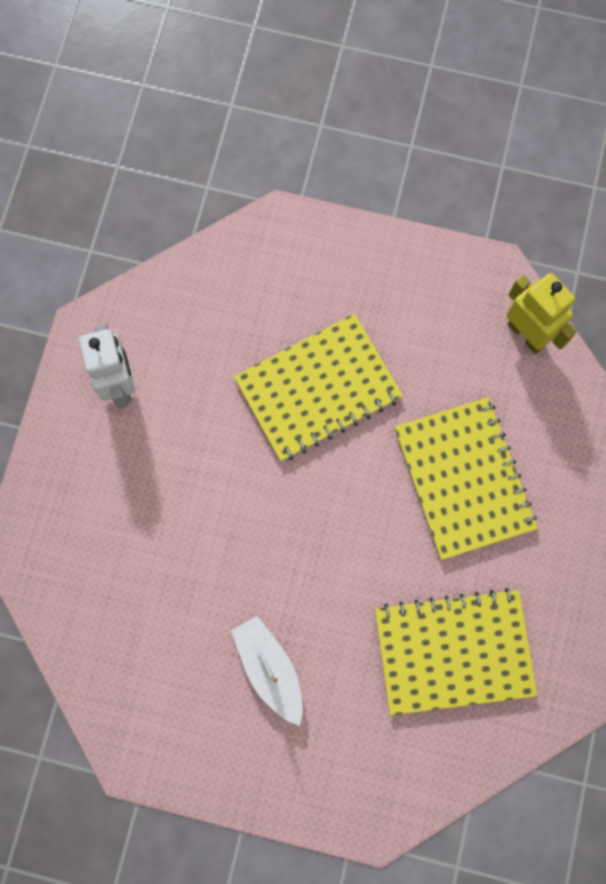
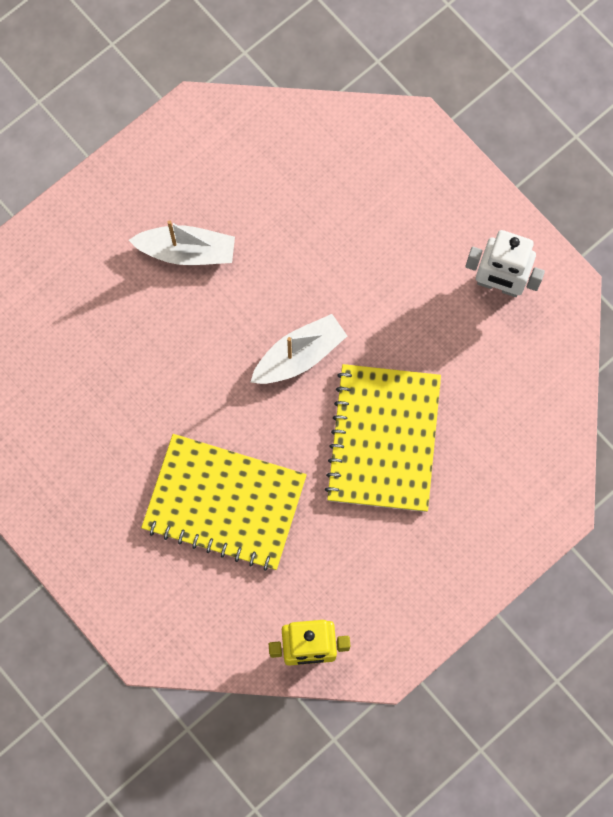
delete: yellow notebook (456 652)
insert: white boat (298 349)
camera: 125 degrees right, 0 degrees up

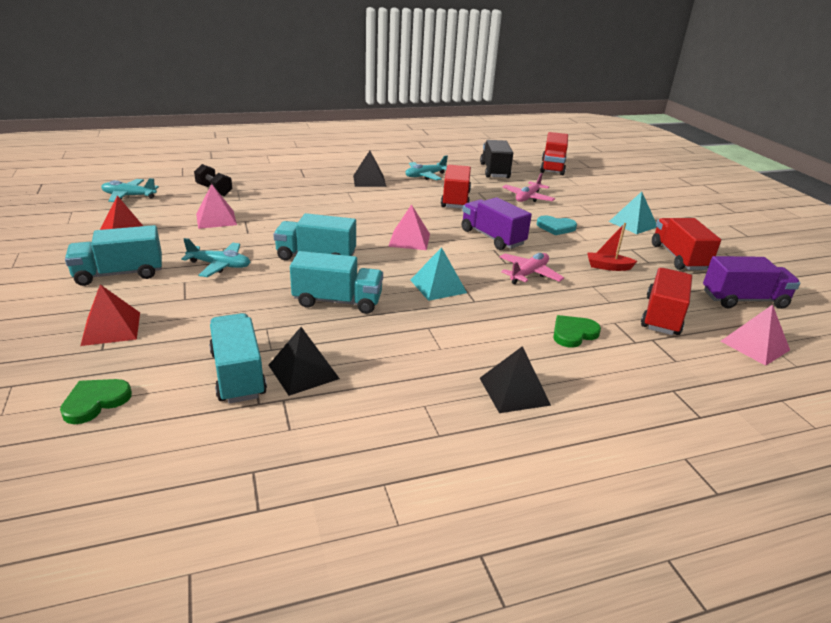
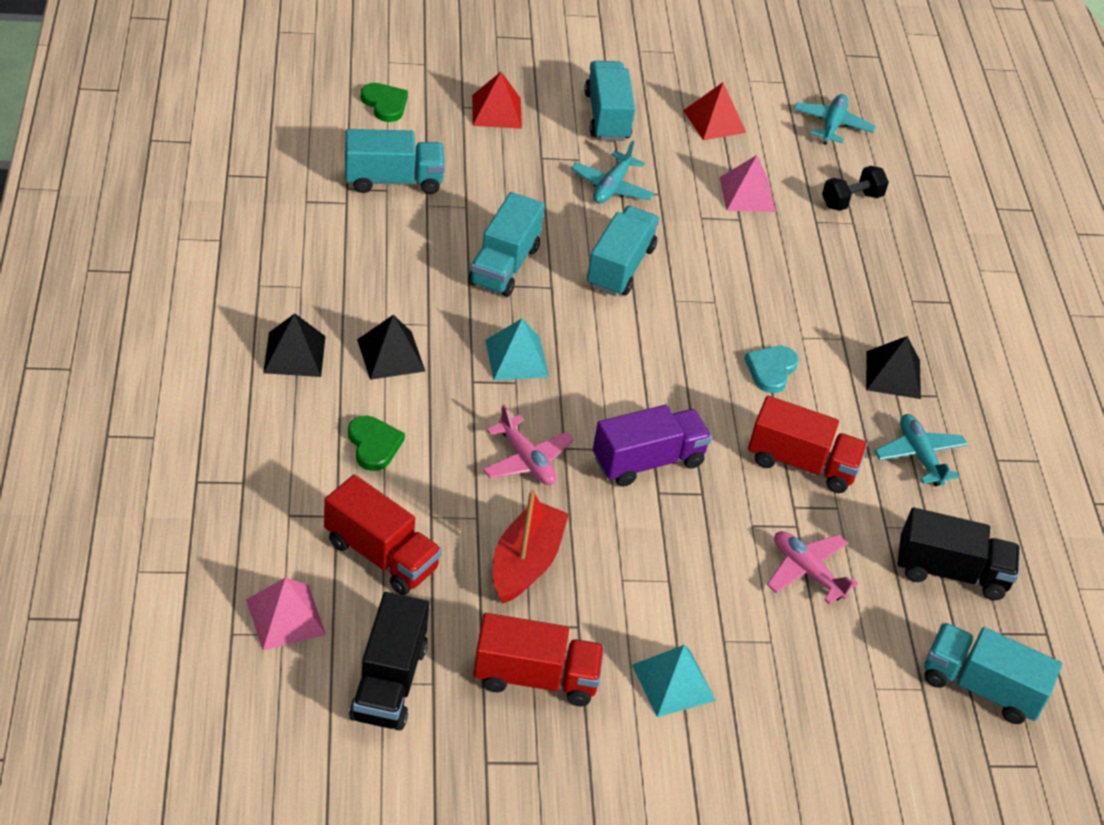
delete: pink pyramid (409 227)
move: turquoise heart (557 225) to (771 369); black pyramid (304 361) to (391 347)
recolor: red truck (554 153) to turquoise truck (993 673); purple truck (751 282) to black truck (389 661)
resize: red boat (612 247) = (531 547) x1.67
camera: 100 degrees right, 15 degrees up

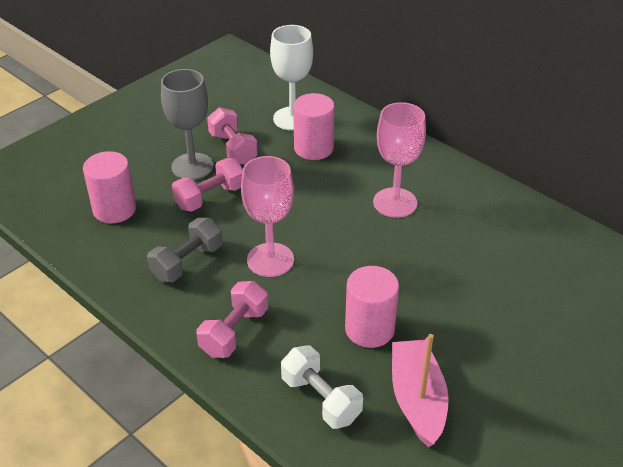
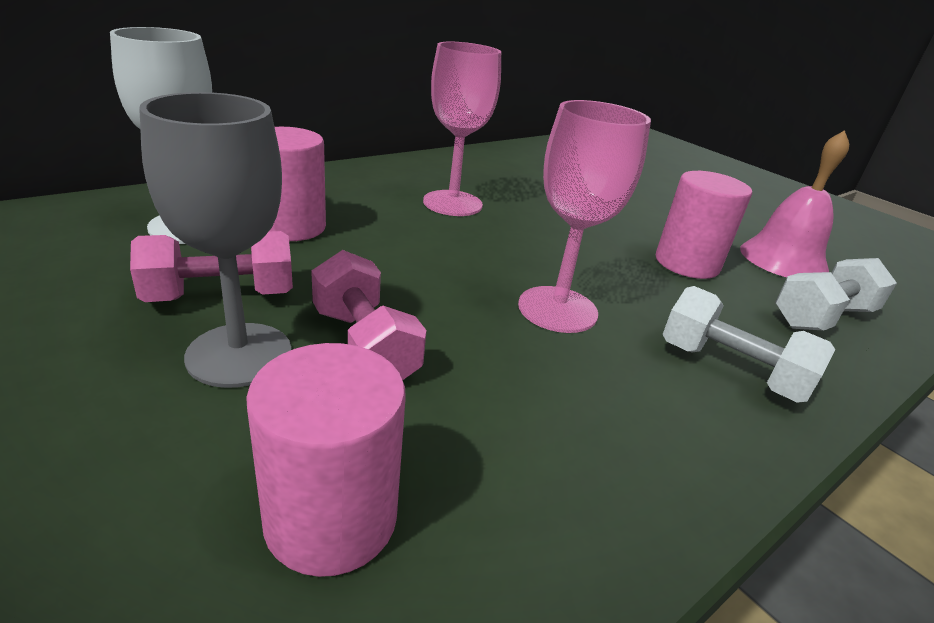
delete: grey dumbbell (185 250)
replace: pink boat (420 390) to pink bell (794 203)
recolor: pink dumbbell (232 319) to white dumbbell (748 344)
camera: 85 degrees left, 10 degrees down

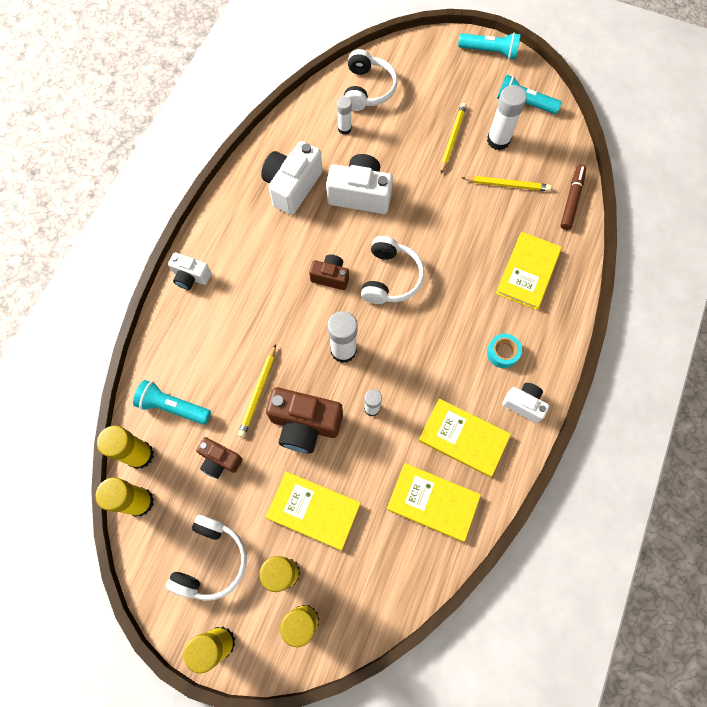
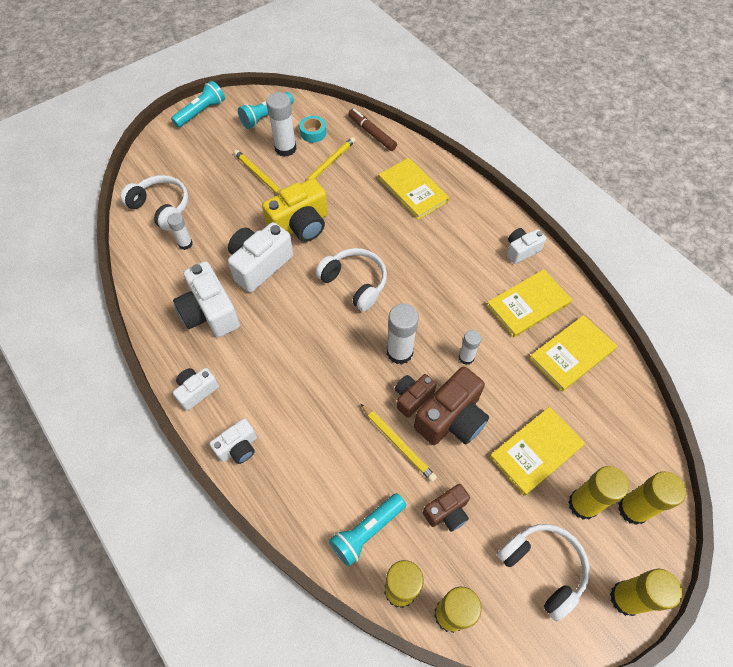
insert: yellow camera (295 210); white camera (196 389)
move: brown camera (329 272) to (416 396); turquoise tape (504 351) to (312 129)
camera: 60 degrees left, 10 degrees down

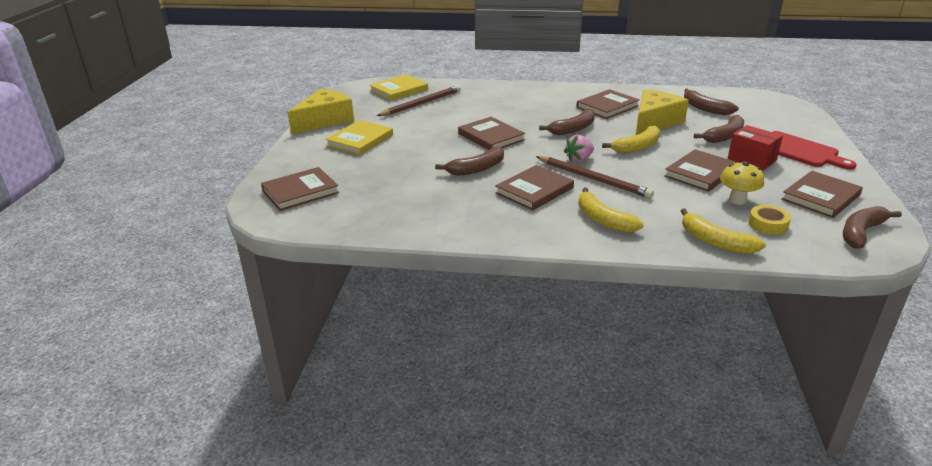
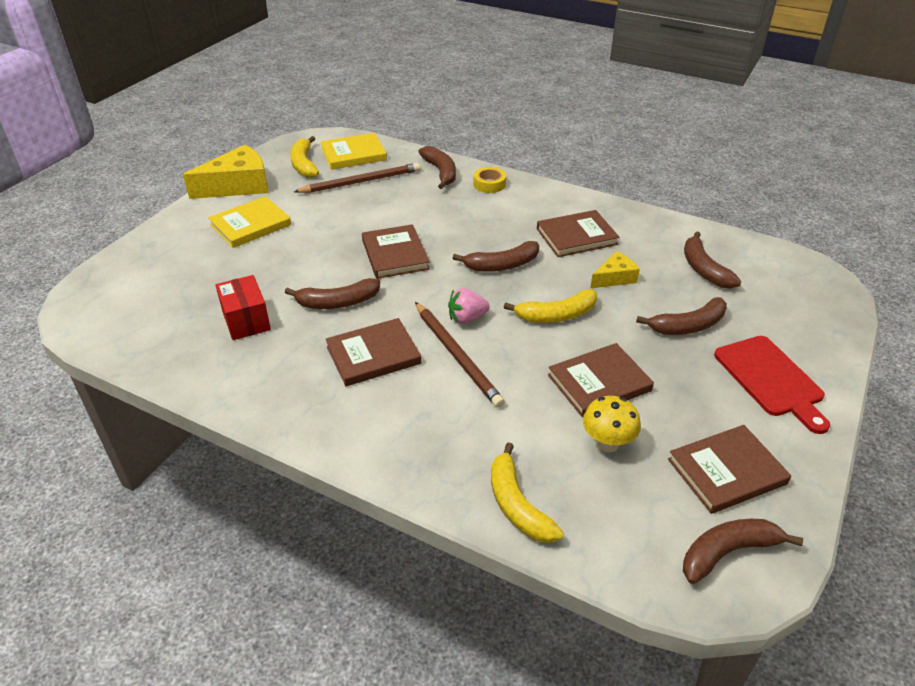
delete: brown book (300 189)
insert: brown banana (437 167)
move: red box (755 147) to (243 307); yellow banana (611 210) to (304 157); yellow tape (769 220) to (490 180)
resize: yellow cheese (662 112) = (615 269) x0.54
camera: 20 degrees right, 10 degrees up

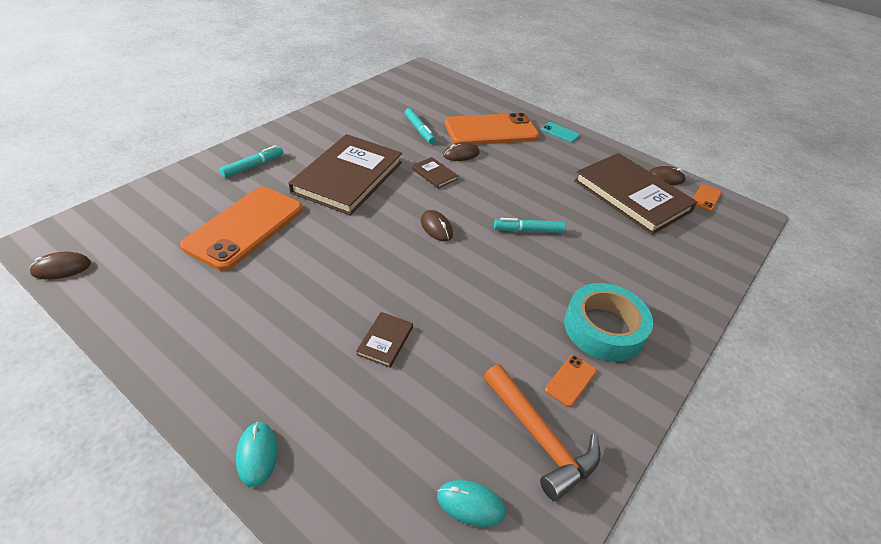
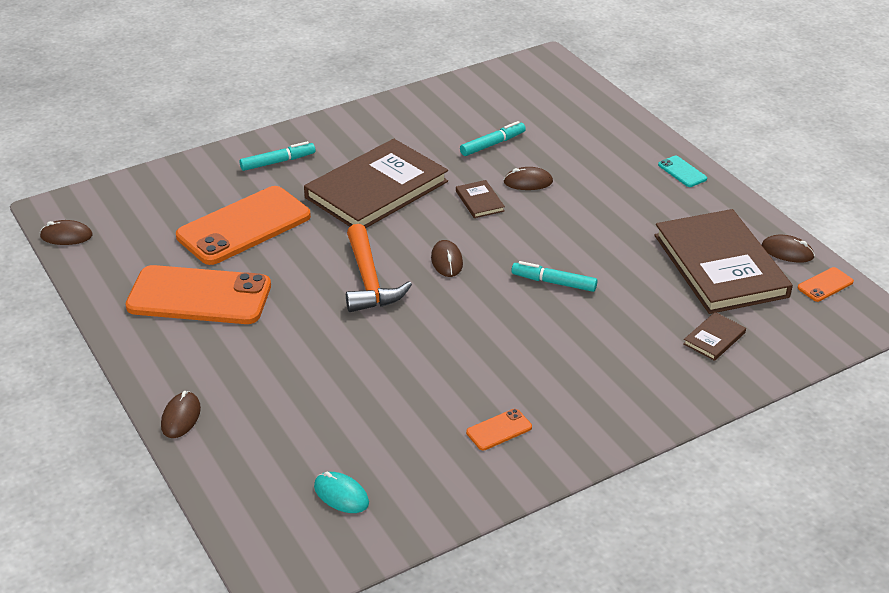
delete: turquoise tape (608 322)
move: orange phone (492 129) to (198 294); brown book (384 339) to (714 336); orange hammer (542 432) to (379 268)
recolor: turquoise mouse (256 454) to brown mouse (181 414)
rotate: turquoise marker (420 126) = (493 138) 120 degrees counterclockwise
camera: 25 degrees right, 5 degrees down

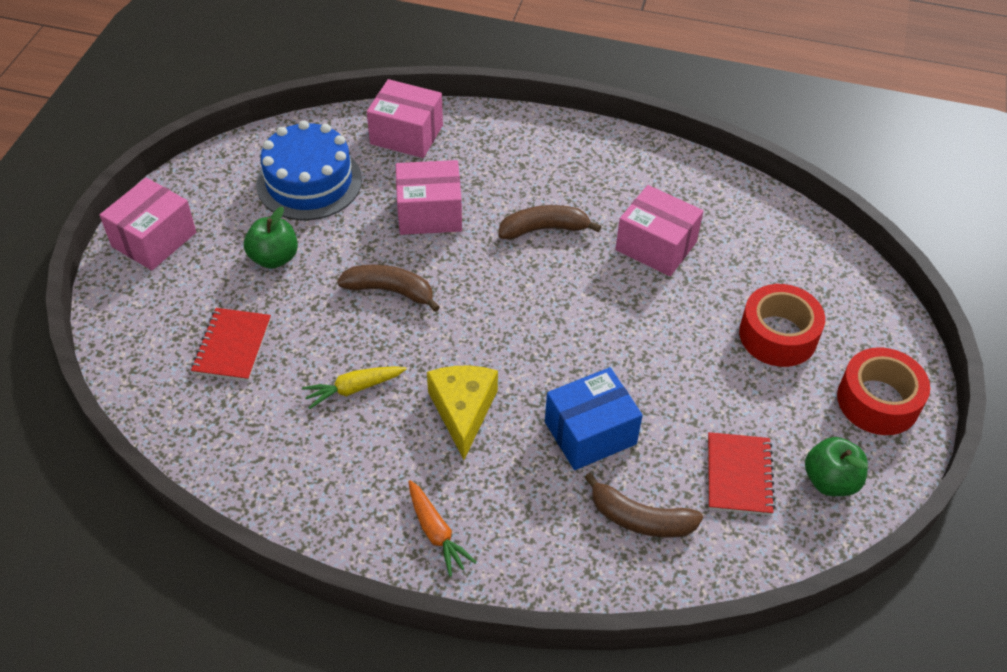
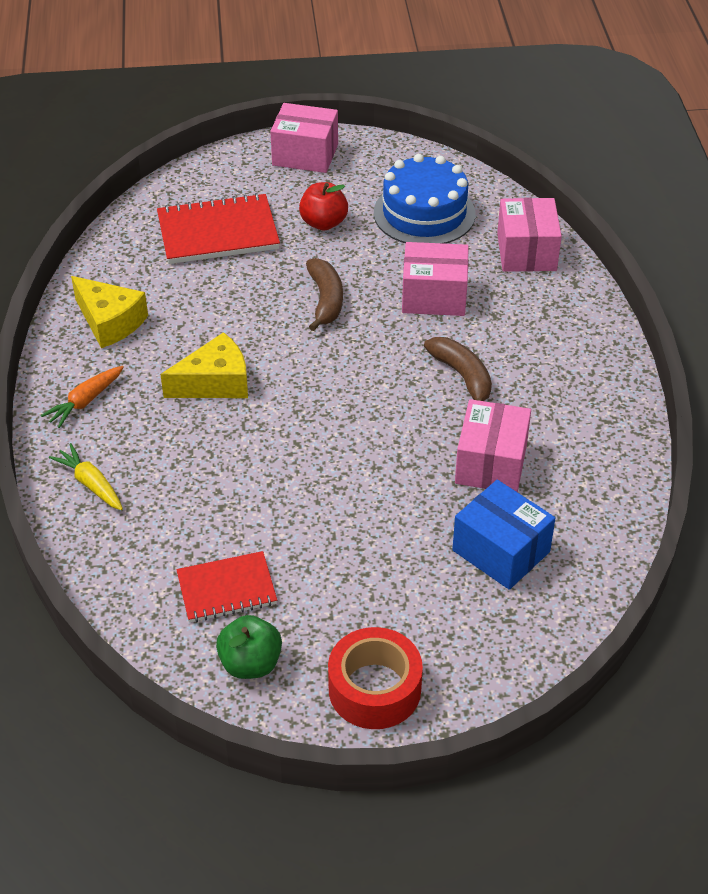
delete: red tape (782 325); brown banana (643 505)
insert: yellow cheese (109 312)
move: yellow carrot (354 387) to (86 476); blue box (594 418) to (503 535)
recolor: green apple (271 238) to red apple (323 206)
rotate: pink box (429 197) = (435 279) 60 degrees counterclockwise
resize: red notebook (231 344) = (218 228) x1.58
camera: 70 degrees right, 5 degrees down

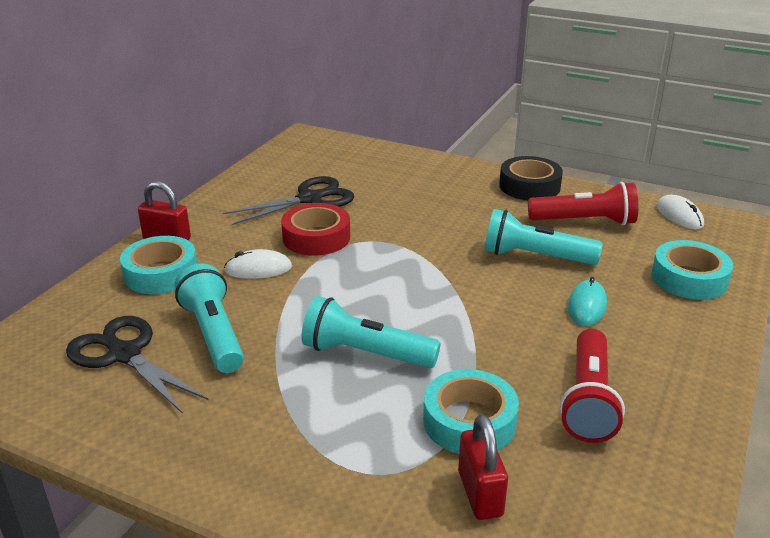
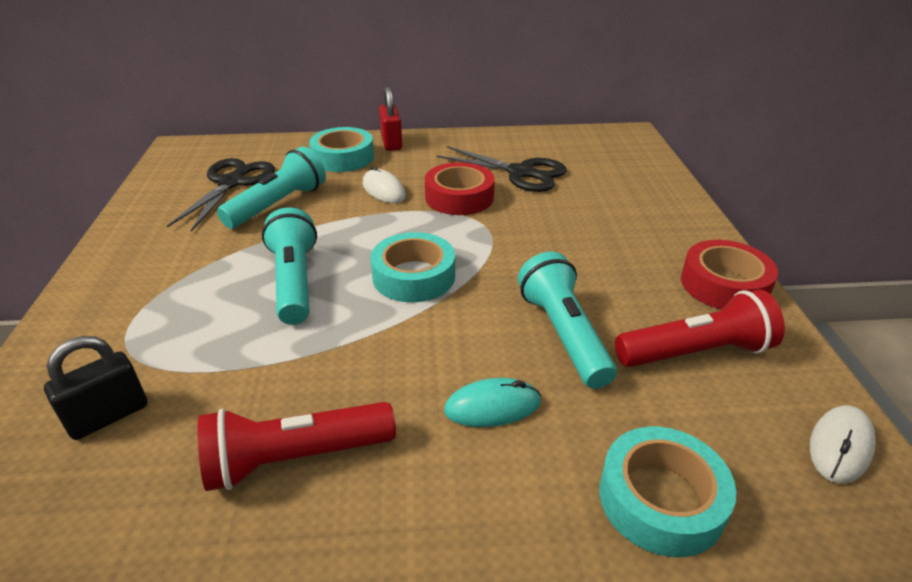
move: turquoise tape (471 411) to (412 267)
recolor: black tape (531 178) to red tape (729 275); red padlock (483 467) to black padlock (96 388)
rotate: red flashlight (583 203) = (700 328) 75 degrees counterclockwise
camera: 60 degrees right, 5 degrees up

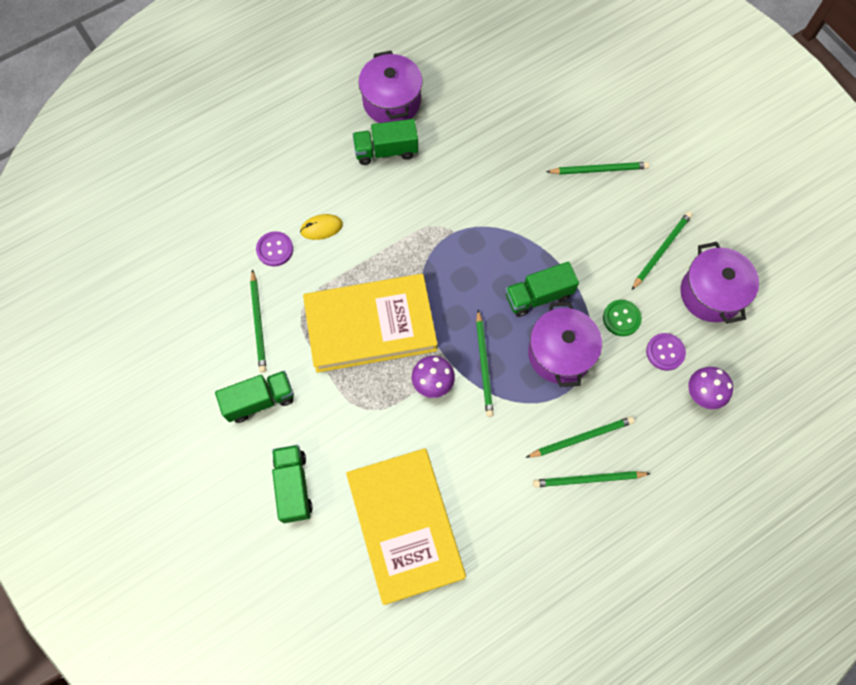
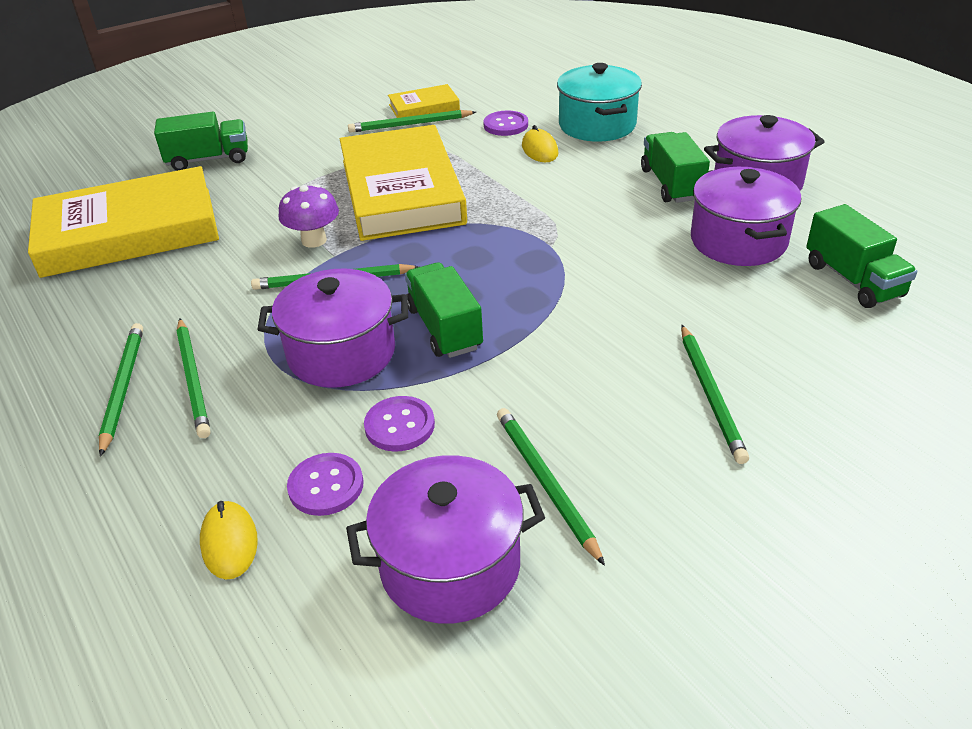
insert: turquoise pot (599 102); yellow book (424 101); purple pot (746 216)
move: green truck (254 397) to (861 256)
replace: purple mushroom (710 388) to yellow mouse (229 540)
recolor: green button (622 318) to purple button (399 424)
rotate: green pencil (662 251) = (551 487) 150 degrees counterclockwise
camera: 90 degrees right, 30 degrees down

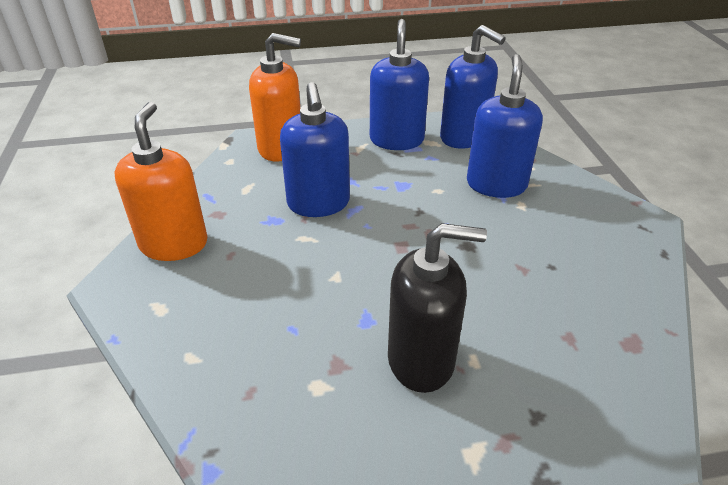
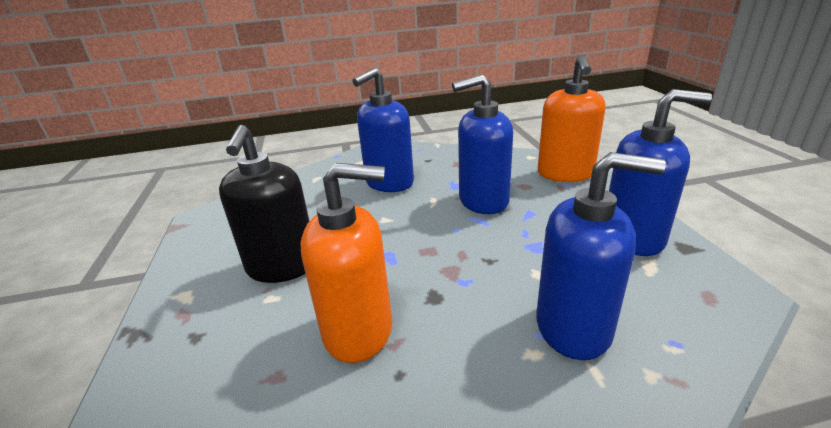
move: blue soap dispenser (473 87) to (383 130); orange soap dispenser (160 181) to (346 263)
camera: 90 degrees right, 10 degrees down

